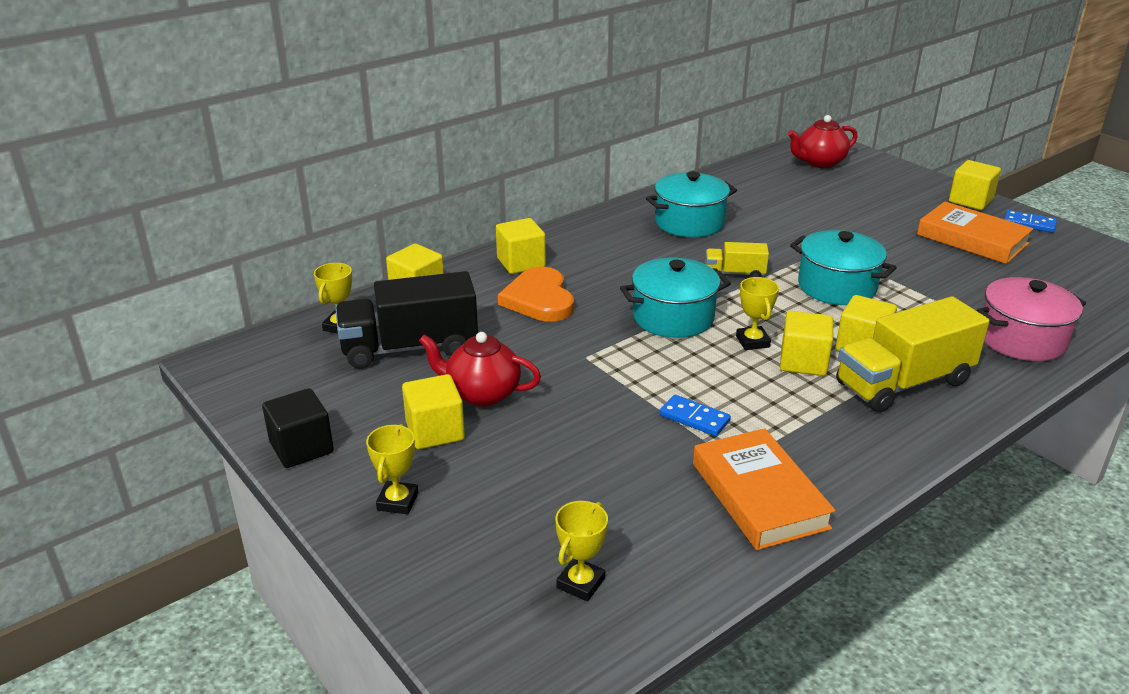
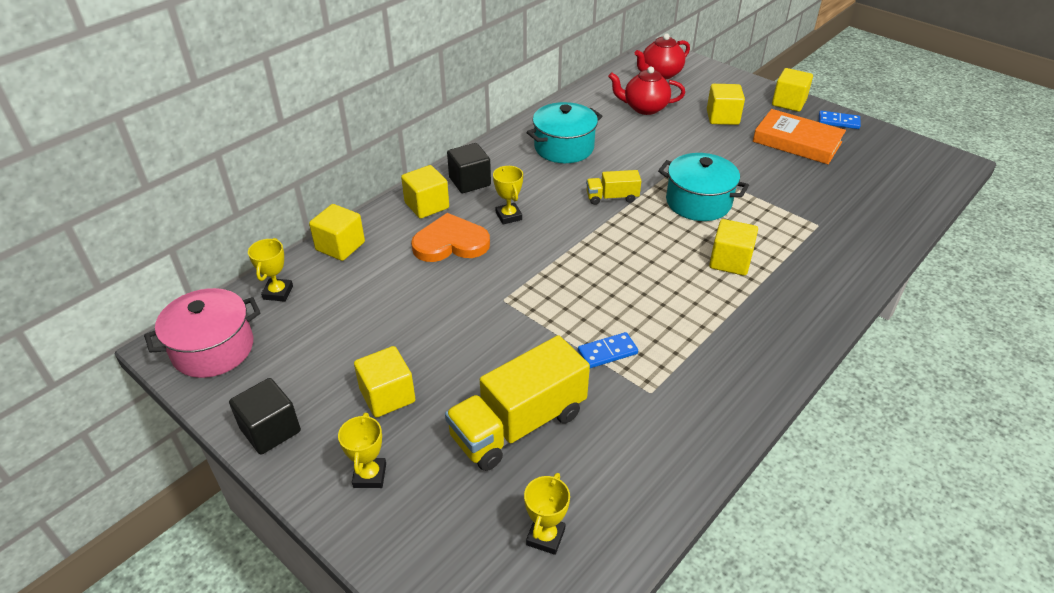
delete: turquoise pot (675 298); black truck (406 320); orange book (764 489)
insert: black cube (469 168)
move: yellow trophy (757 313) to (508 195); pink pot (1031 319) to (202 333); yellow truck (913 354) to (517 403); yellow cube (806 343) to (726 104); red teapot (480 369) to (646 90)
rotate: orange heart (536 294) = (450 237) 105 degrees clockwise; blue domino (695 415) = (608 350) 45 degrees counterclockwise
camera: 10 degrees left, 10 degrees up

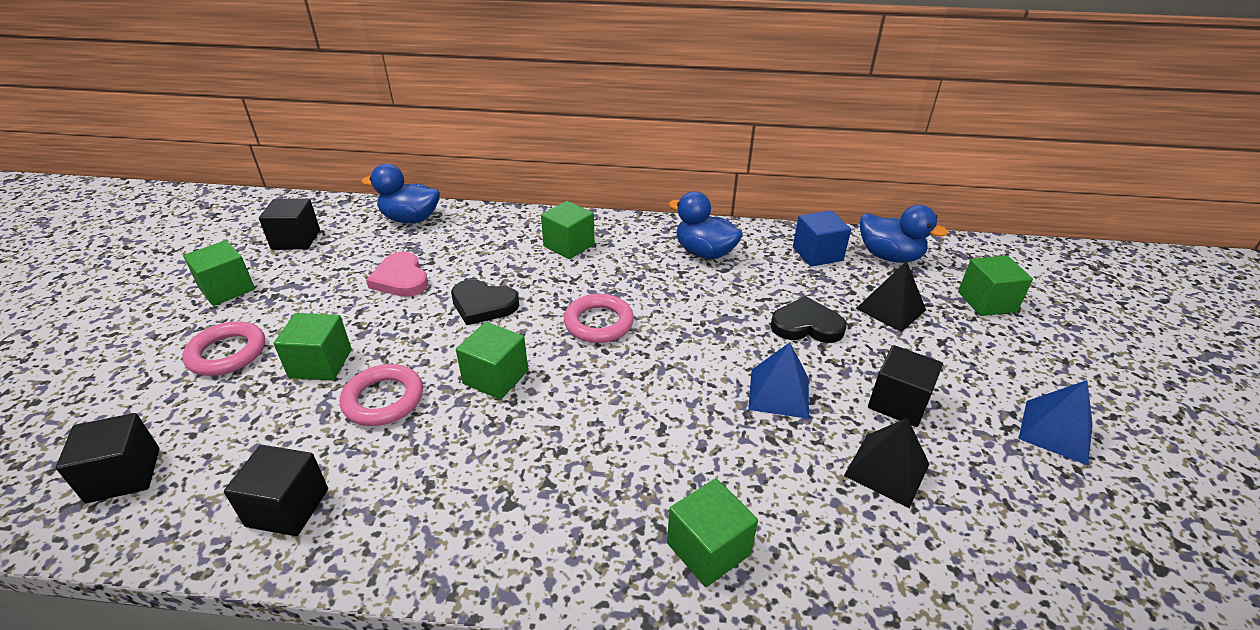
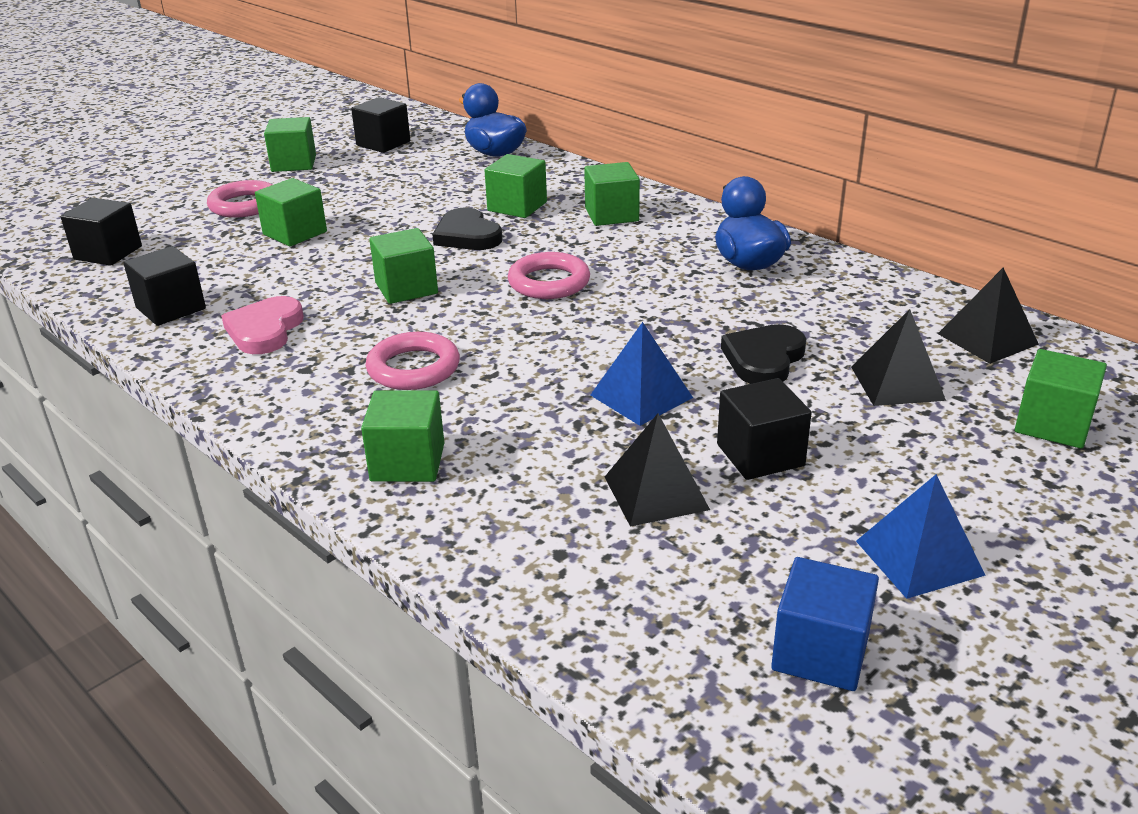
insert: green cube (516 186)
move: blue cube (822 238) to (825 624); pink heart (397 274) to (262 325); pink ring (381 395) to (413 361)
replace: blue duck (904 233) to black pyramid (988 315)
rotate: black heart (808 319) = (763 354) 105 degrees counterclockwise
camera: 40 degrees right, 5 degrees down

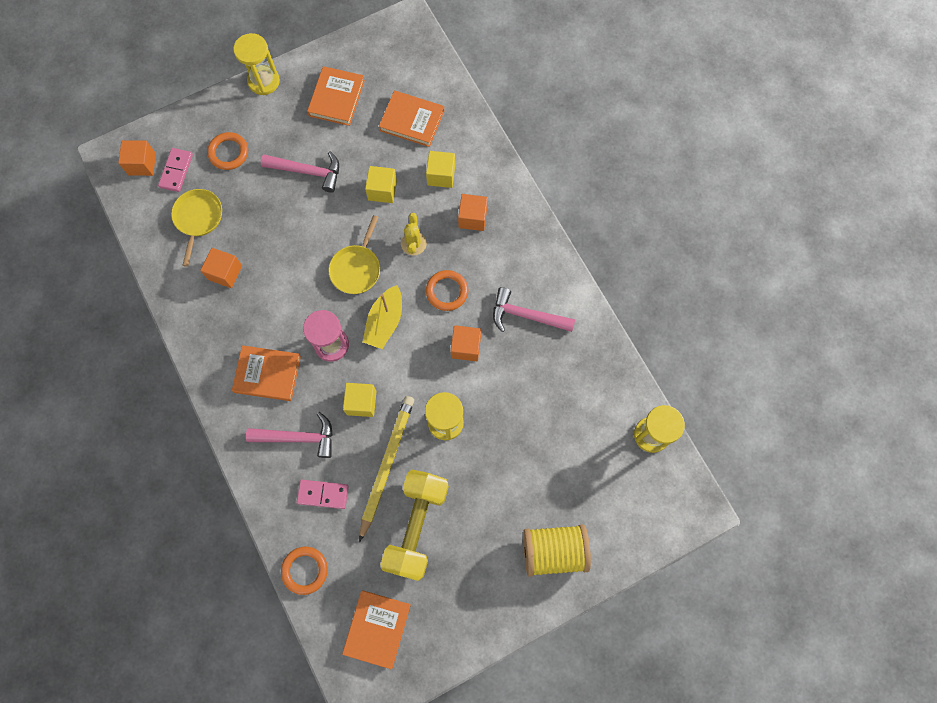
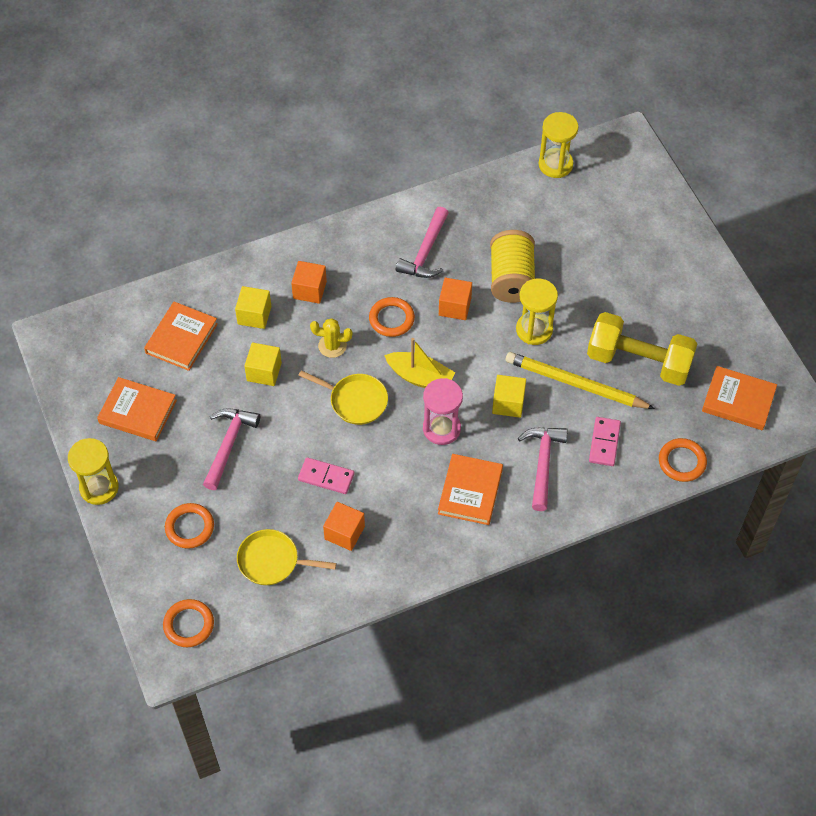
move: pink domino (175 170) to (326 475); yellow spool (557 550) to (512 266)
replace: orange cube (137 158) to orange ring (188 623)
camera: 85 degrees left, 15 degrees down

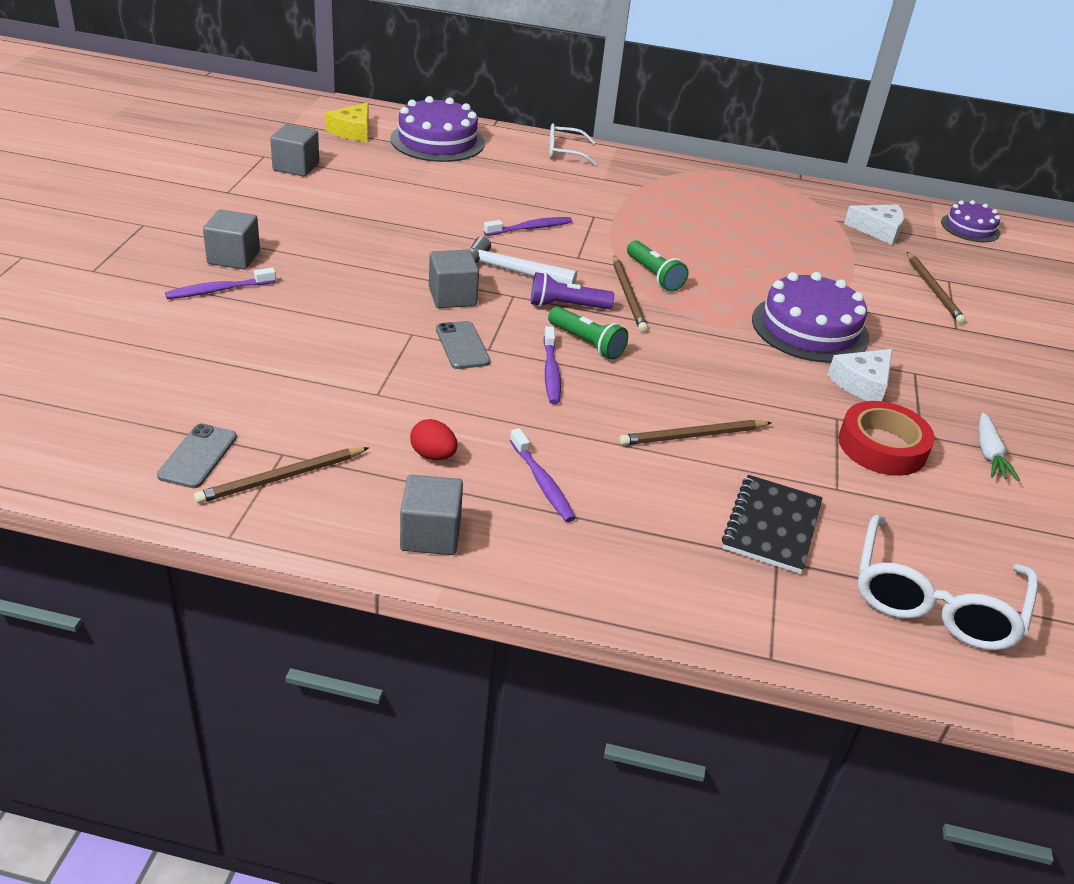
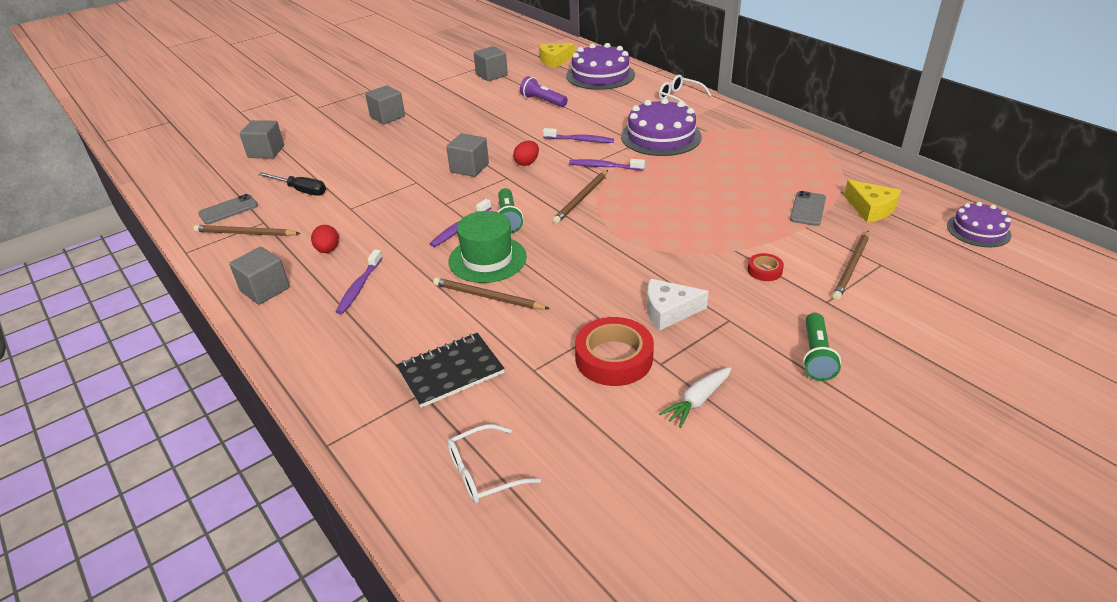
insert: grey cube (262 139); black screwdriver (292 183); green hat (488 247); red tape (766 267)
move: green flashlight (658 266) to (822 347); purple toothbrush (220 283) to (607 165); purple flashlight (572 290) to (544 91); purple cake (810 317) to (661 127); grey phone (463 345) to (808 208)
replace: white hammer (523 260) to red egg (526 153)
recolor: white cheese (874 225) to yellow cheese (872 201)
resize: white glasses (948 582) = (494 464) x0.58
camera: 45 degrees right, 0 degrees up

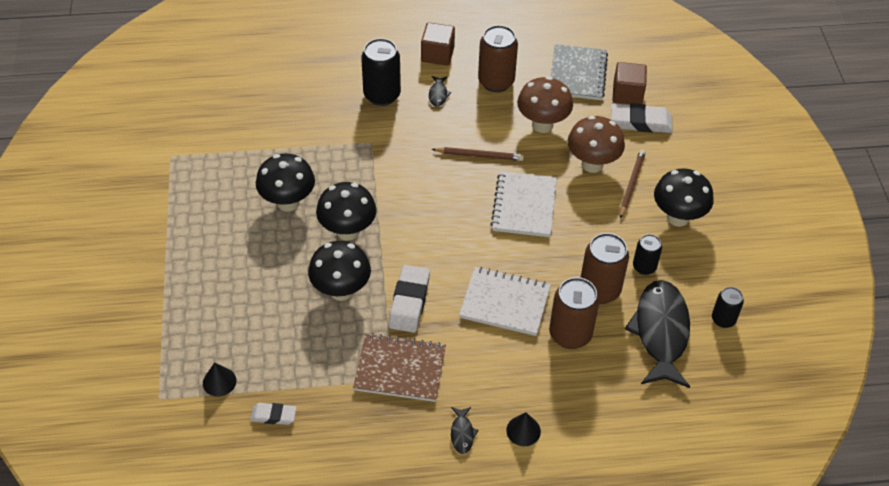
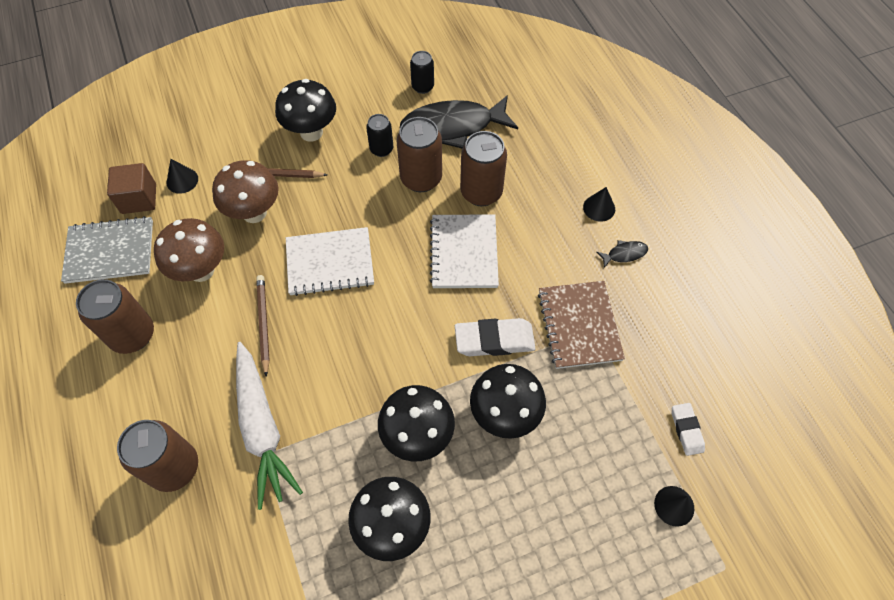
delete: brown cube (438 44); black fish (440 91)
insert: white carrot (269 426)
replace: white eraser (642 118) to black cone (182 176)
recolor: black can (381 72) to brown can (157 456)
camera: 105 degrees left, 10 degrees up

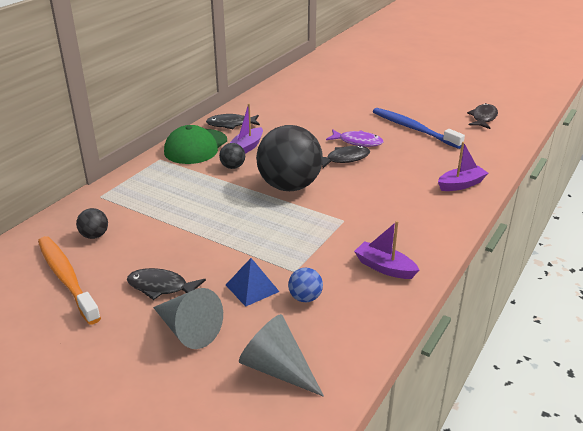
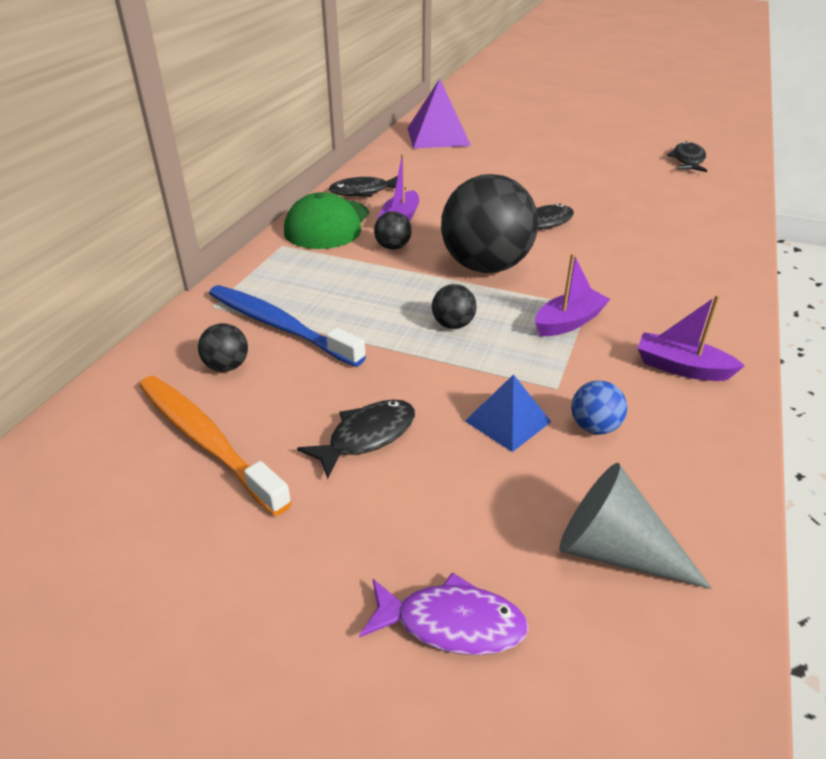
delete: grey cone (188 318)
insert: purple pyramid (439 113); black ball (454 306)
move: blue toothbrush (419 128) to (287 326); purple fish (354 138) to (444 613); purple boat (463 166) to (572 294)
rotate: black fish (166 284) = (356 439) 135 degrees clockwise
camera: 10 degrees left, 5 degrees up

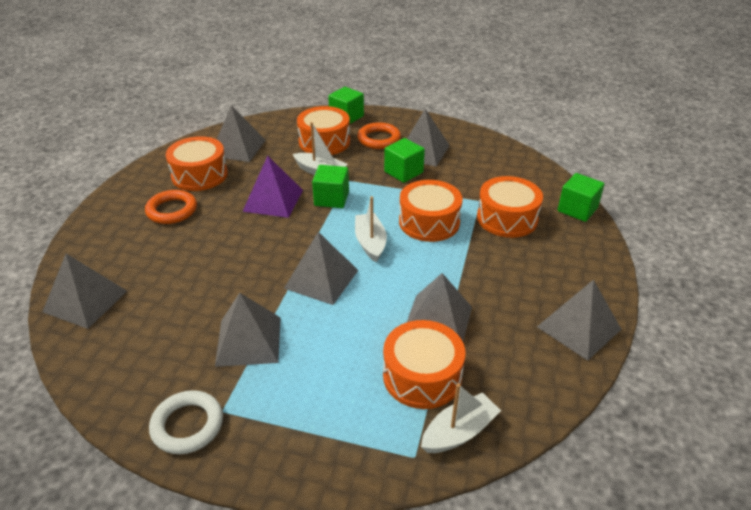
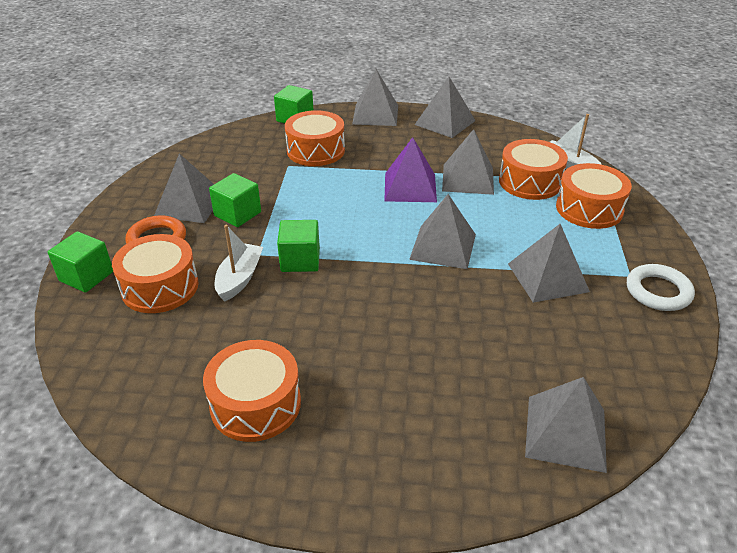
delete: orange ring (171 207); white boat (371 229)
move: grey pyramid (241 134) to (375 97); purple pyramid (272 187) to (410 169); orange drum (431 211) to (594 196)
camera: 100 degrees left, 0 degrees up

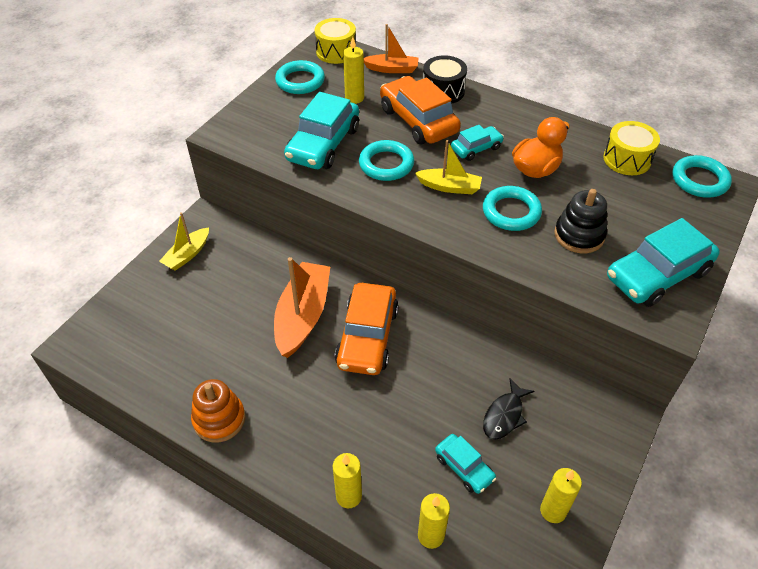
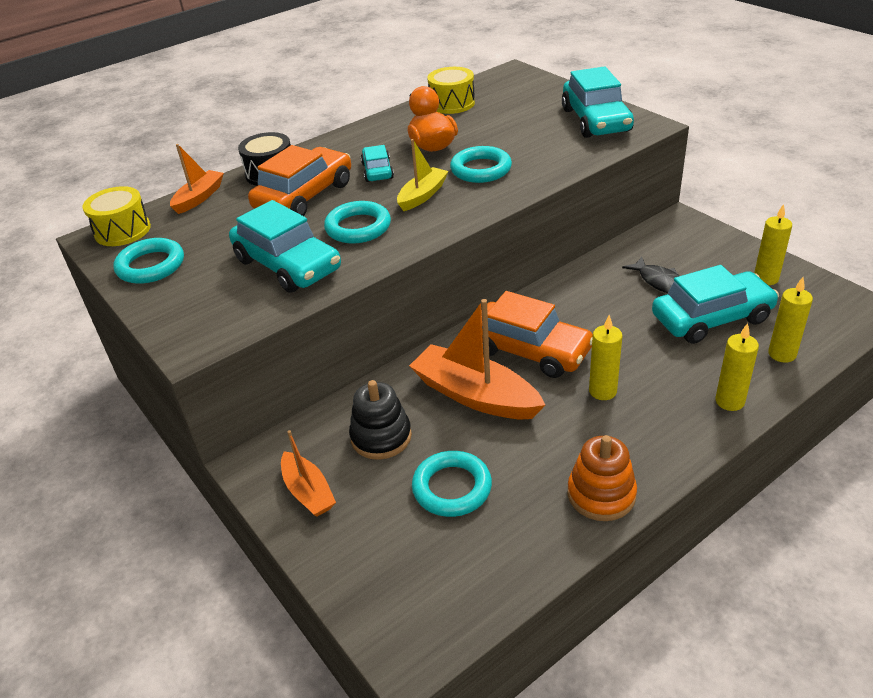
move: yellow candle (353 70) to (606 357); turquoise ring (702 176) to (452 484); black stacking toy (580 221) to (380 420)
recolor: yellow boat (184 241) to orange boat (308 473)
rotate: orange car (420 110) = (299 180) 135 degrees clockwise
resize: turquoise car (465 464) = (715 304) x1.85
camera: 65 degrees left, 10 degrees down

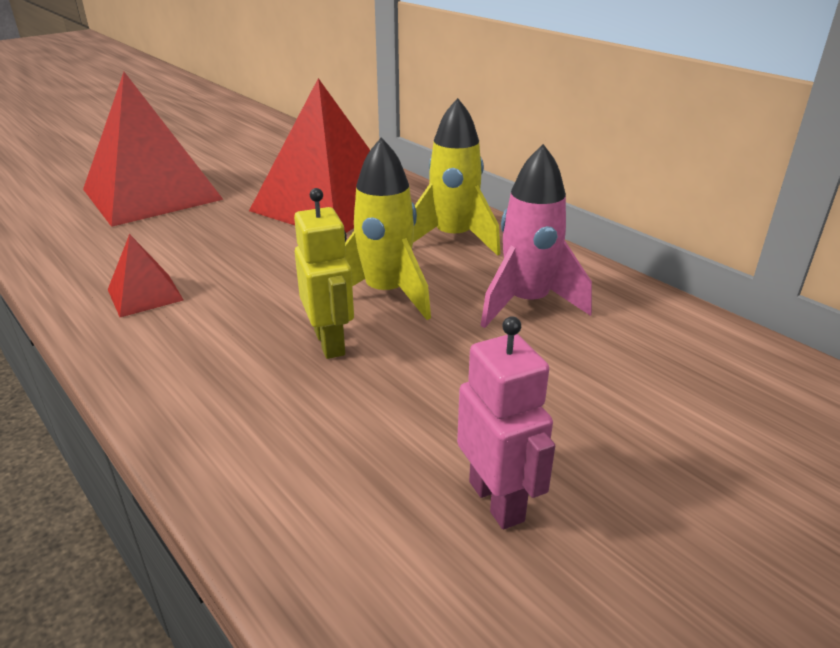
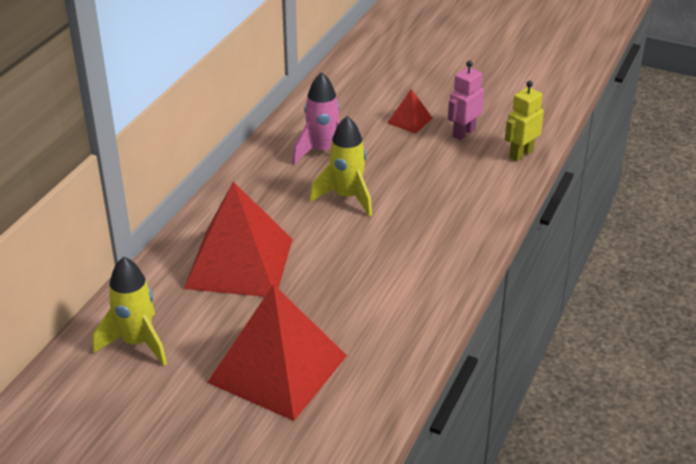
move: yellow rocket (456 177) to (130 311); yellow robot (324 273) to (524 121); red pyramid (146 275) to (410 111)
camera: 115 degrees left, 5 degrees up

